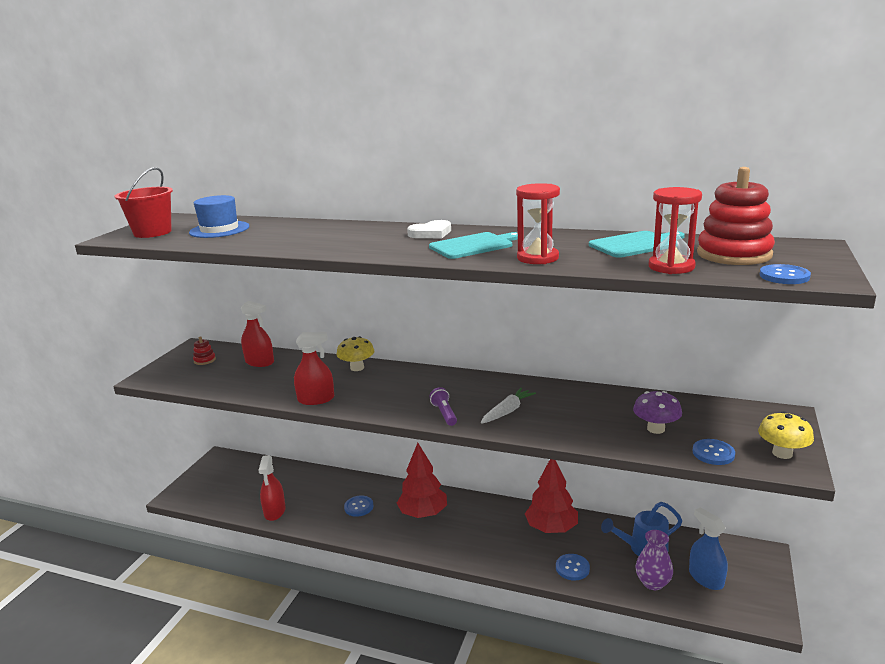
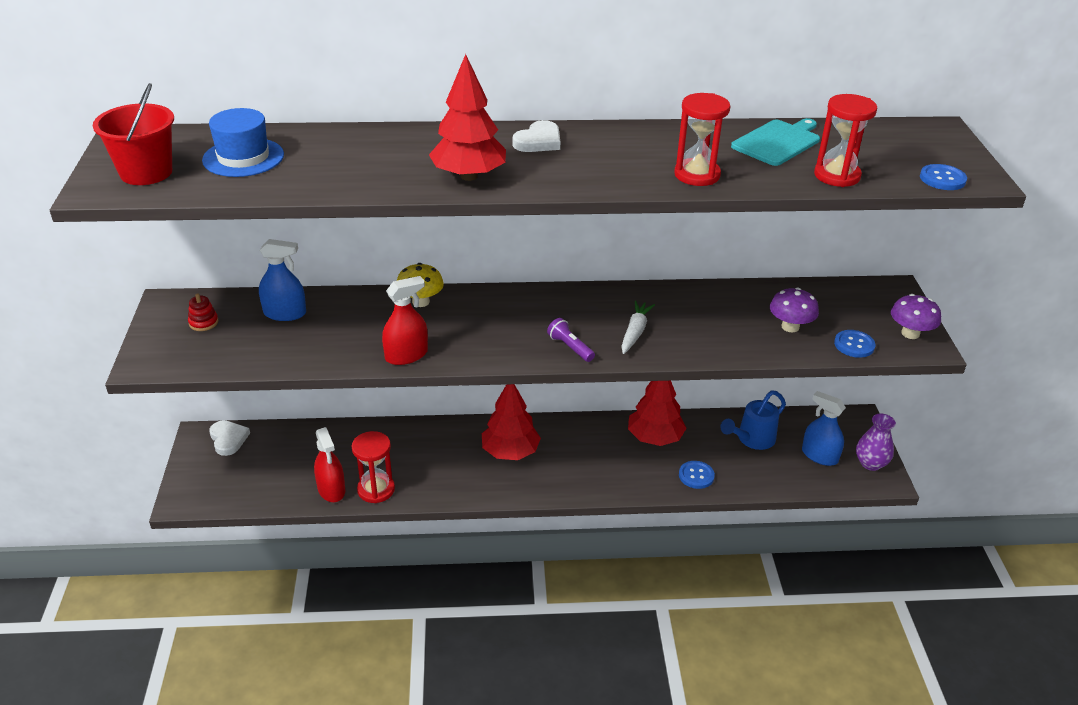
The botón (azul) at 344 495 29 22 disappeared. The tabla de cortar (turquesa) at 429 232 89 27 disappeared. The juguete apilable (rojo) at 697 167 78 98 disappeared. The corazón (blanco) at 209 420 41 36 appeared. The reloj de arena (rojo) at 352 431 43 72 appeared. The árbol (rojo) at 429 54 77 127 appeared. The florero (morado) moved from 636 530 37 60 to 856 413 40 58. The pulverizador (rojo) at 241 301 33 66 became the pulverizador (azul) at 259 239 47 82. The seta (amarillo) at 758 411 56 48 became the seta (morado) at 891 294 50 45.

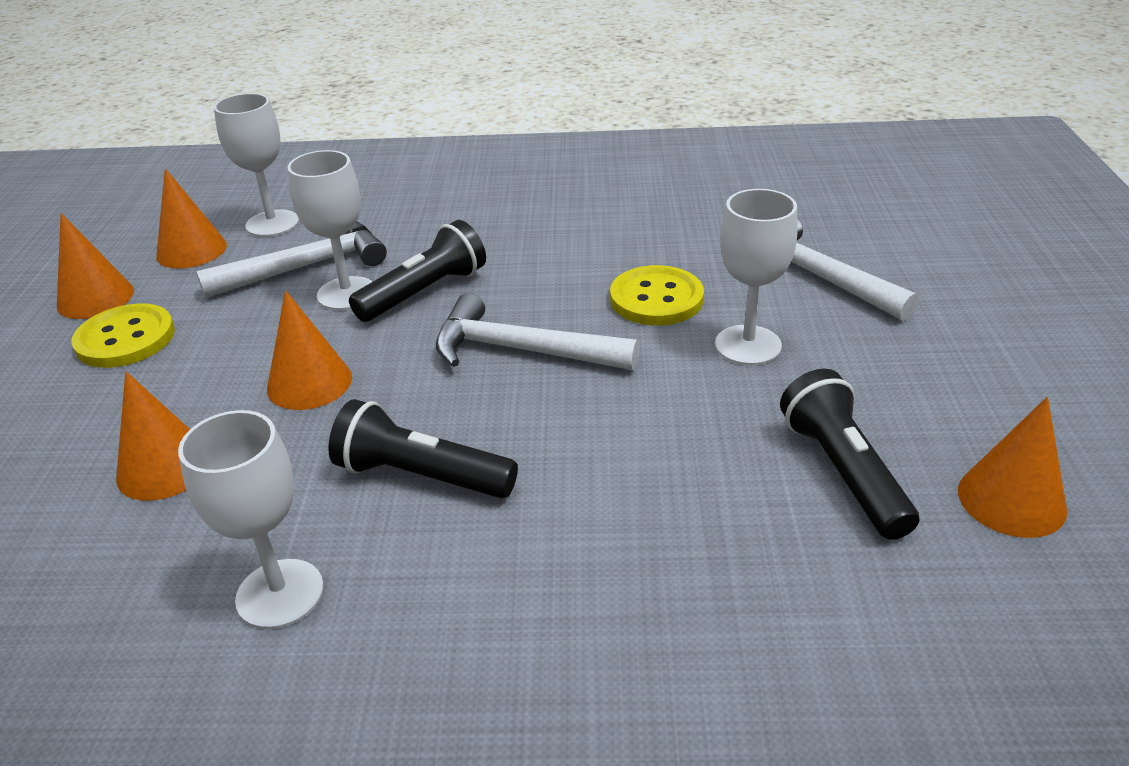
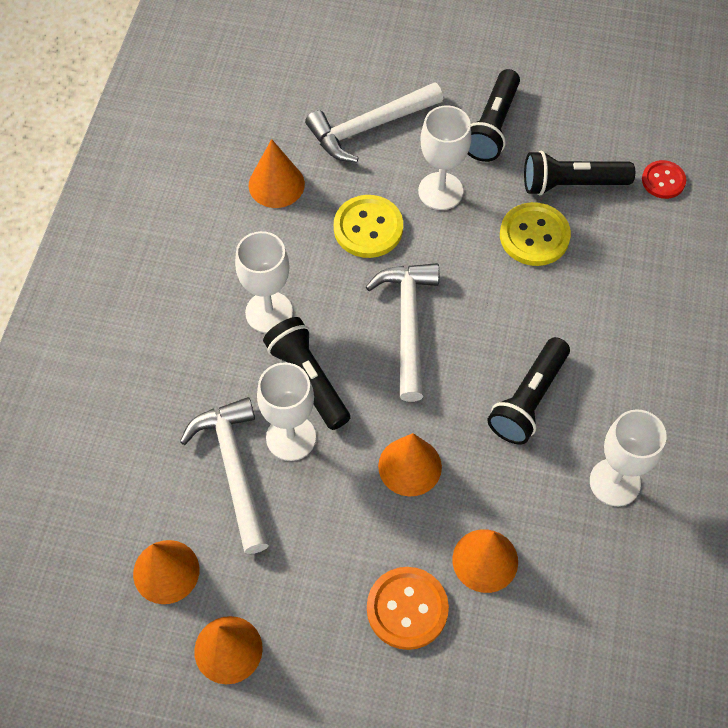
The botón (naranja) at 367 567 82 83 appeared. The lámpara de mano (negro) at 468 69 52 93 appeared. The botón (rojo) at 642 160 44 39 appeared. The botón (amarillo) moved from 71 304 104 64 to 500 202 71 64. The copa (blanco) moved from 214 93 85 144 to 235 231 58 102. The cono (naranja) moved from 958 397 109 141 to 249 139 56 69. The martillo (blanco) at 436 293 204 77 turned 150 degrees clockwise.

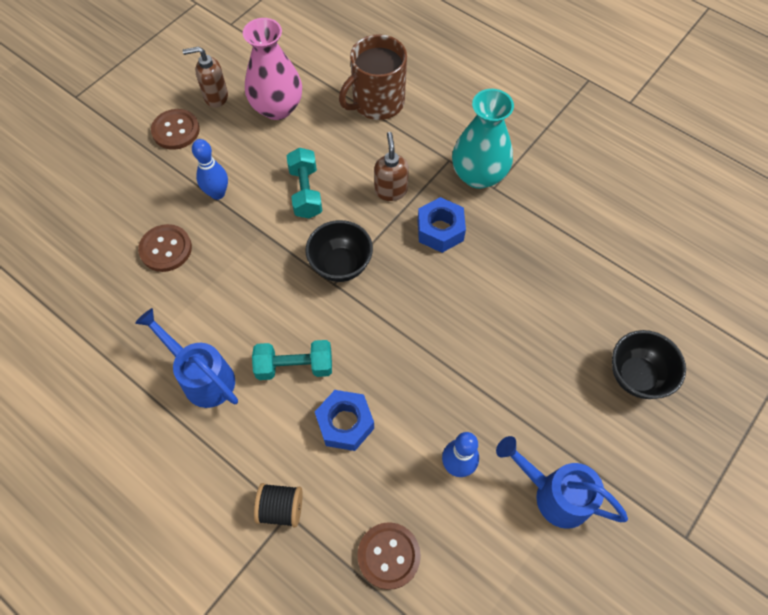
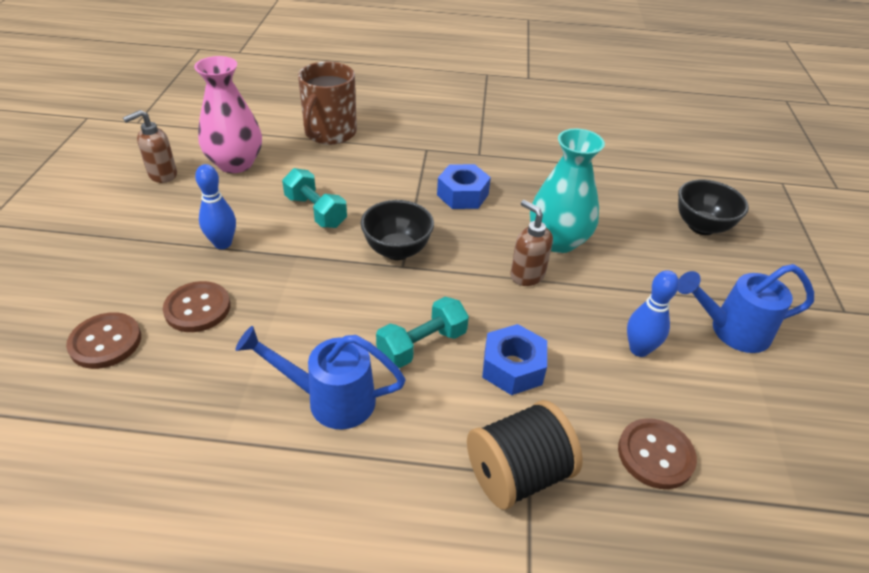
The botón (marrón) moved from 151 109 49 41 to 66 312 75 57. The dispensador de jabón (marrón) moved from 374 132 35 69 to 510 200 43 86. The florero (turquesa) moved from 452 89 62 100 to 530 129 75 124. The carrete (negro) at 254 483 49 44 changed to 1.61 times the size.

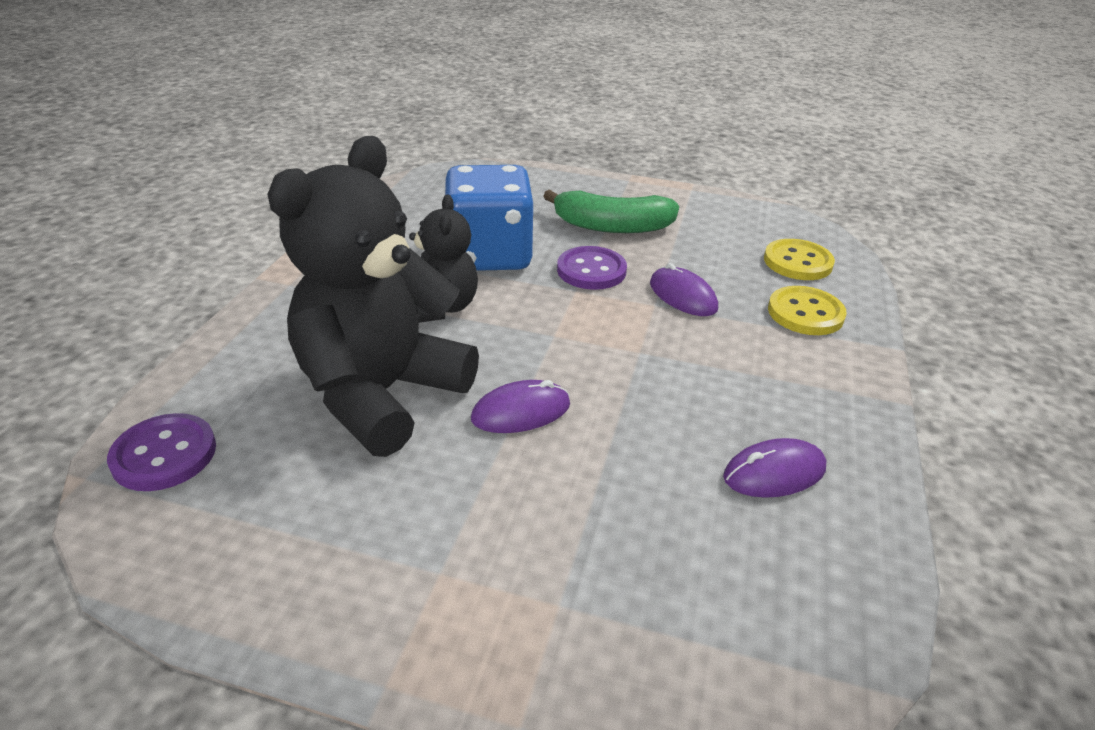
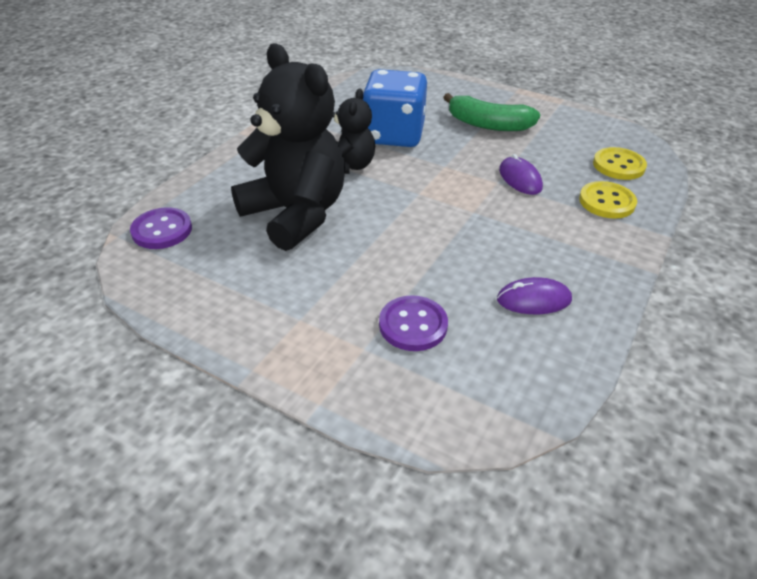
The ratón (morado) at 471 380 99 53 disappeared. The botón (morado) moved from 557 246 70 44 to 379 295 69 56. The osito (negro) at 267 136 212 321 turned 90 degrees clockwise.

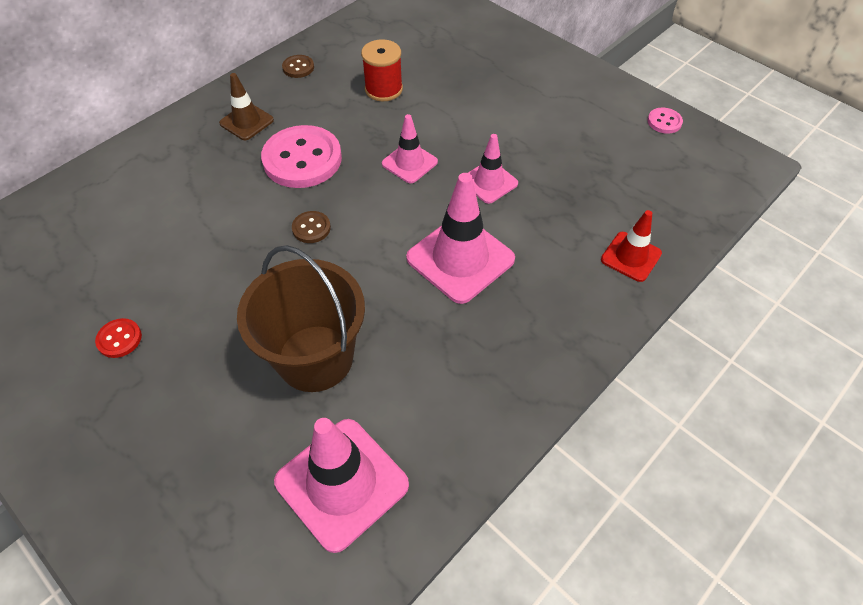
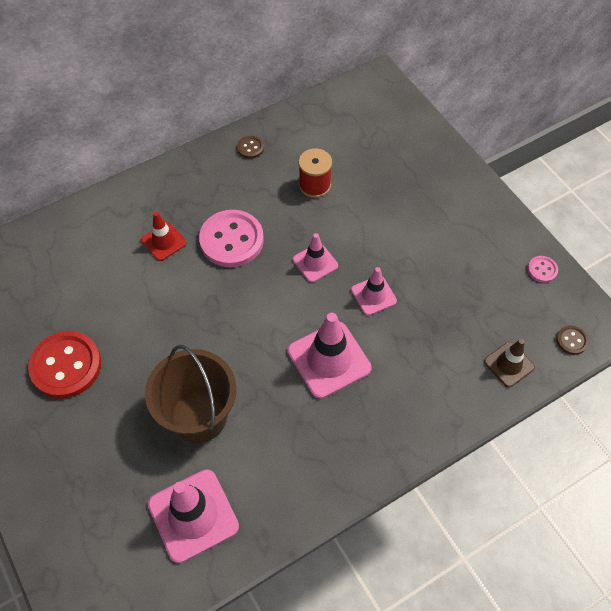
The cono de tráfico (marrón) moved from 219 73 55 67 to 484 339 51 49. The botón (marrón) moved from 292 211 39 32 to 556 325 33 30. The cono de tráfico (rojo) moved from 601 210 61 72 to 141 212 46 49. The botón (rojo) at 95 318 47 40 changed to 2.22 times the size.

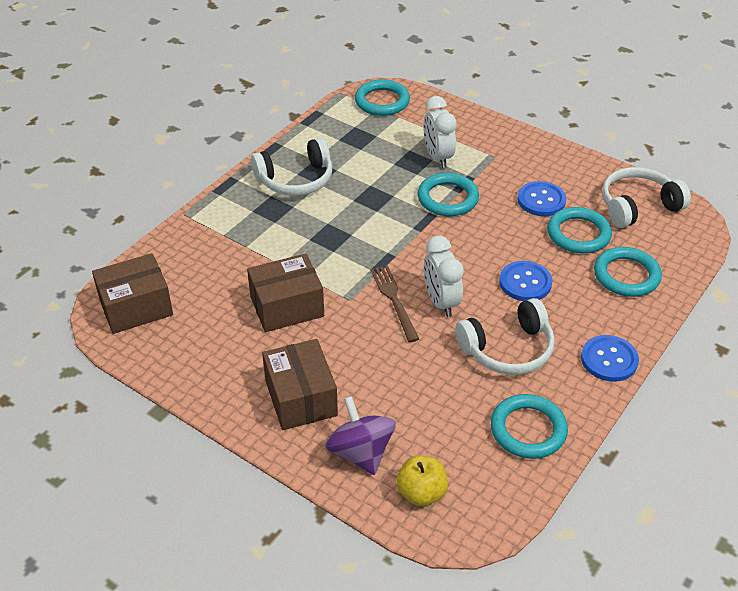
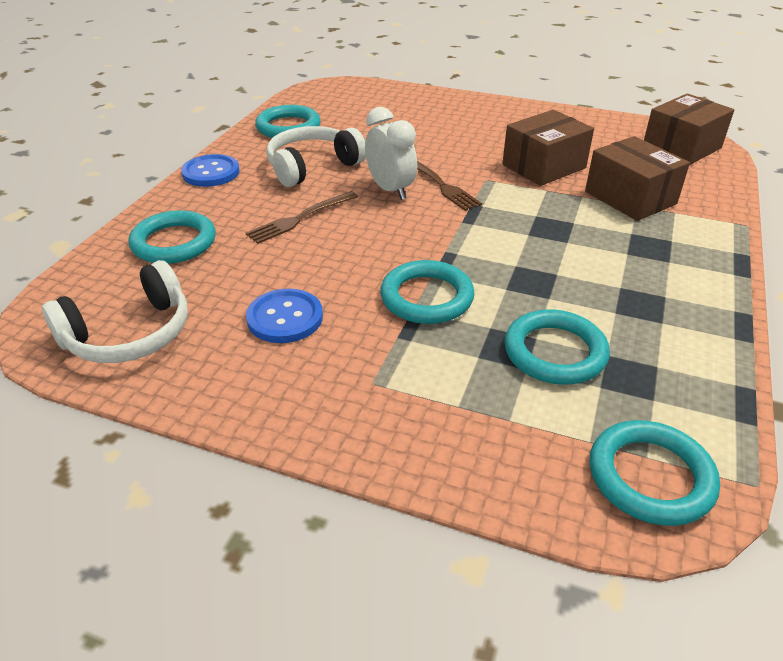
The auriculares (blanco) at 251 138 81 58 disappeared. The peonza (morado) at 325 396 71 79 disappeared. The manzana (amarillo) at 396 456 52 50 disappeared. The despertador (blanco) at 423 96 34 72 disappeared. The caja (marrón) moved from 262 339 76 91 to 585 136 105 85. The anillo (turquesa) moved from 547 207 65 47 to 504 309 106 76. The botón (azul) at 499 261 53 40 was replaced by the tenedor (marrón) at 246 191 112 53.

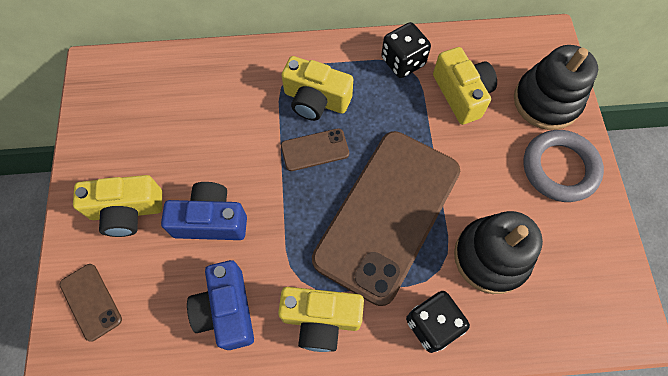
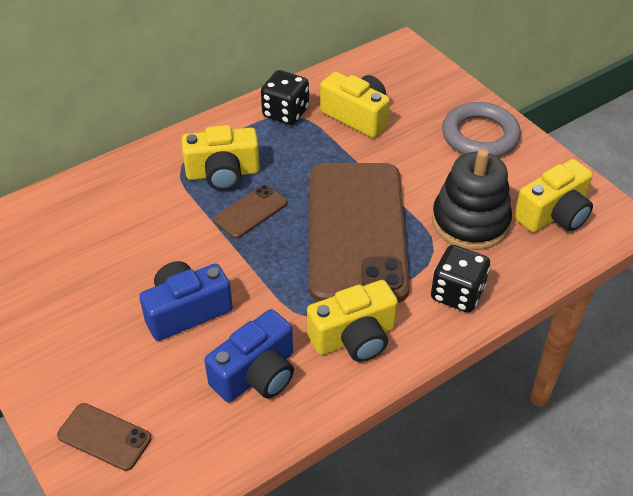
The juguete apilable (negro) at 514 45 84 85 disappeared. The cámara (amarillo) moved from 73 175 89 62 to 514 159 79 73. The cámara (azul) at 187 260 67 90 turned 90 degrees counterclockwise.

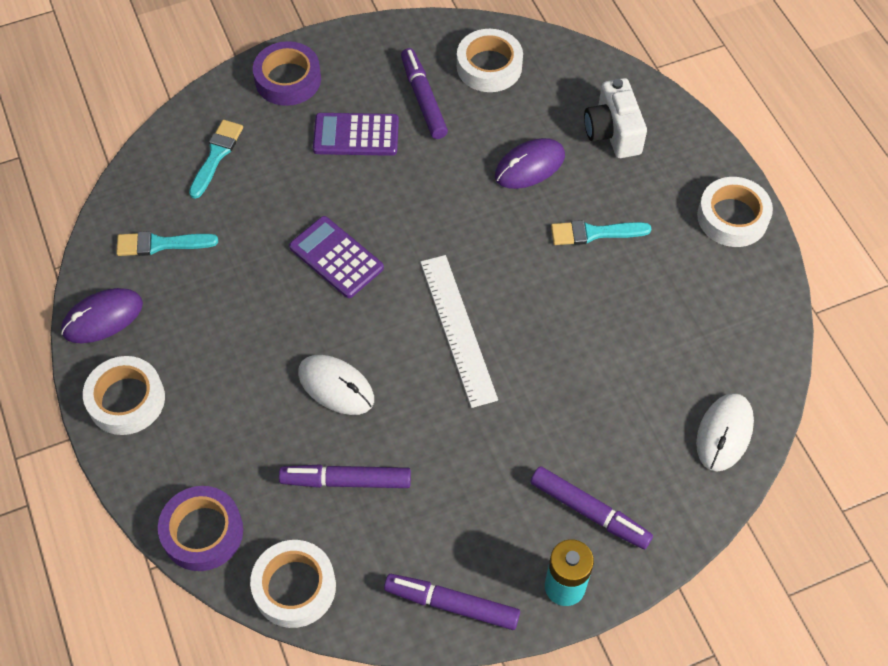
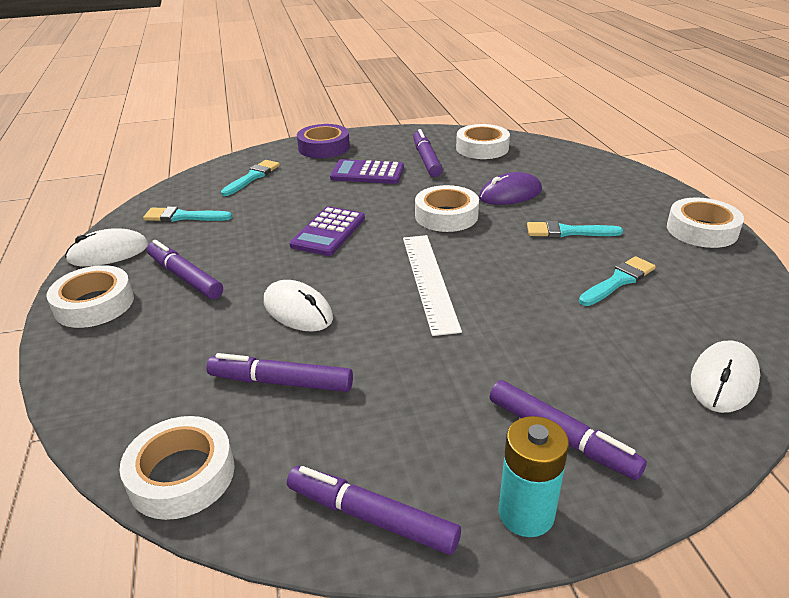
The cinta adhesiva (morado) at 158 486 85 85 disappeared. The cámara (blanco) at 584 78 63 80 disappeared. The rotulador (morado) at 147 240 76 59 appeared. The cinta adhesiva (blanco) at 415 185 64 47 appeared. The pincel (turquesa) at 579 256 77 50 appeared. The ratón (morado) at 61 288 82 55 became the ratón (blanco) at 65 228 83 38. The calculadora (morado) at 289 216 95 82 turned 120 degrees counterclockwise.

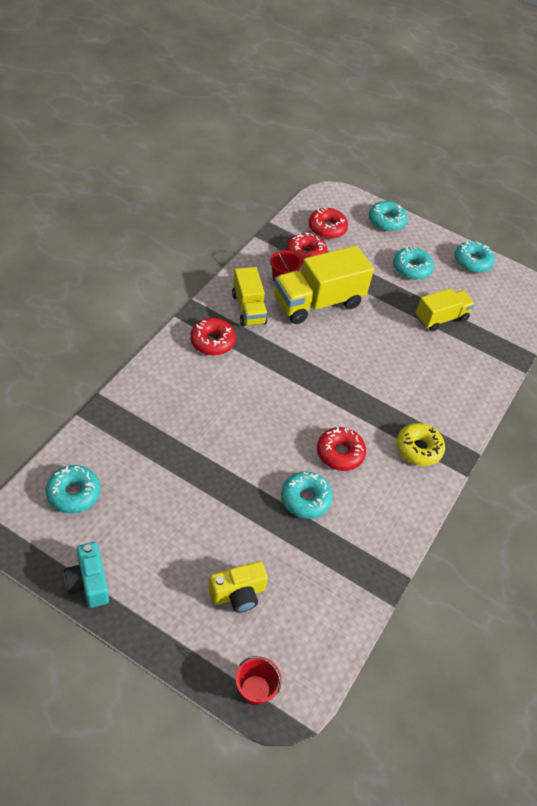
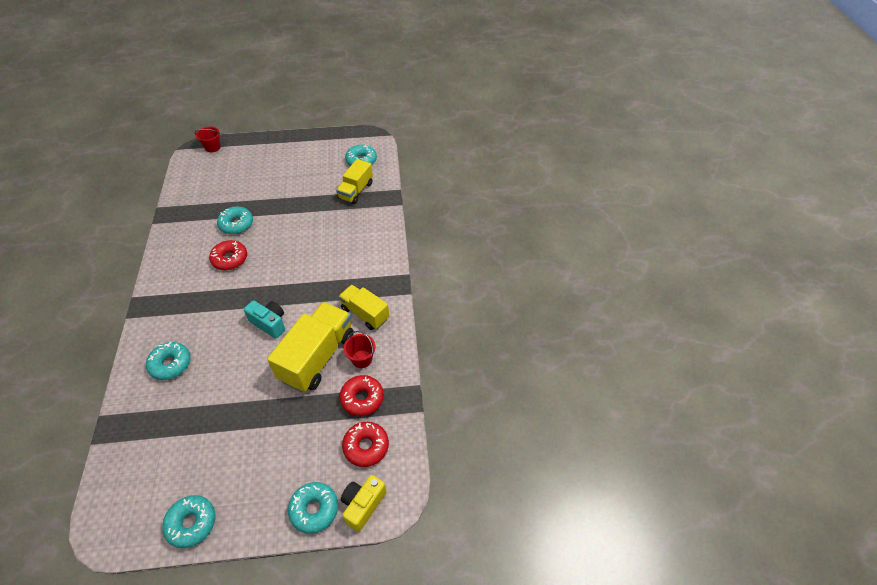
The rosquilla (rojo) at 190 318 46 38 disappeared. The rosquilla (amarillo) at 397 423 48 43 disappeared. The cámara (turquesa) moved from 64 542 45 66 to 244 300 41 39. The cámara (amarillo) moved from 209 561 59 52 to 341 475 46 57. The rosquilla (turquesa) moved from 393 247 41 33 to 146 342 45 38. The camión (amarillo) moved from 416 288 59 44 to 336 159 37 45.

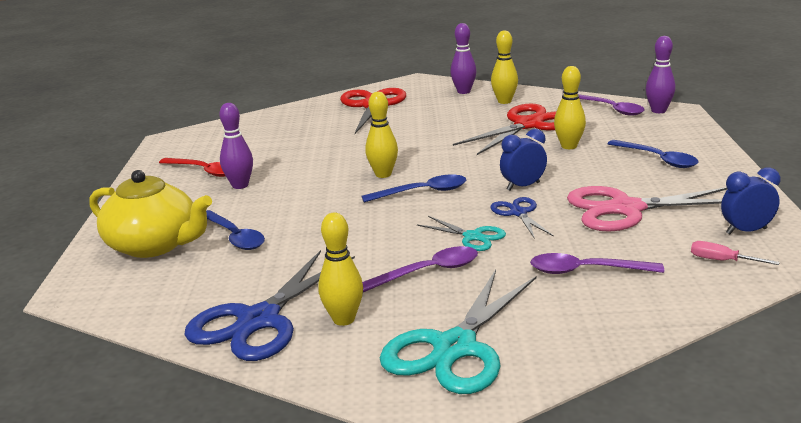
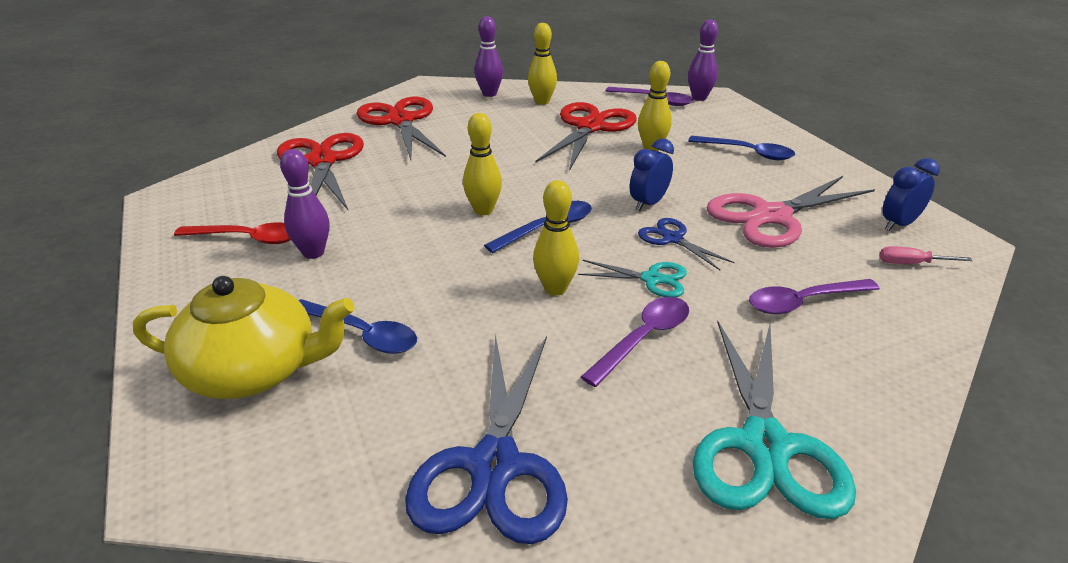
The tijeras (rojo) at 277 133 87 77 appeared. The bolo (amarillo) moved from 318 213 45 113 to 533 180 46 116.

